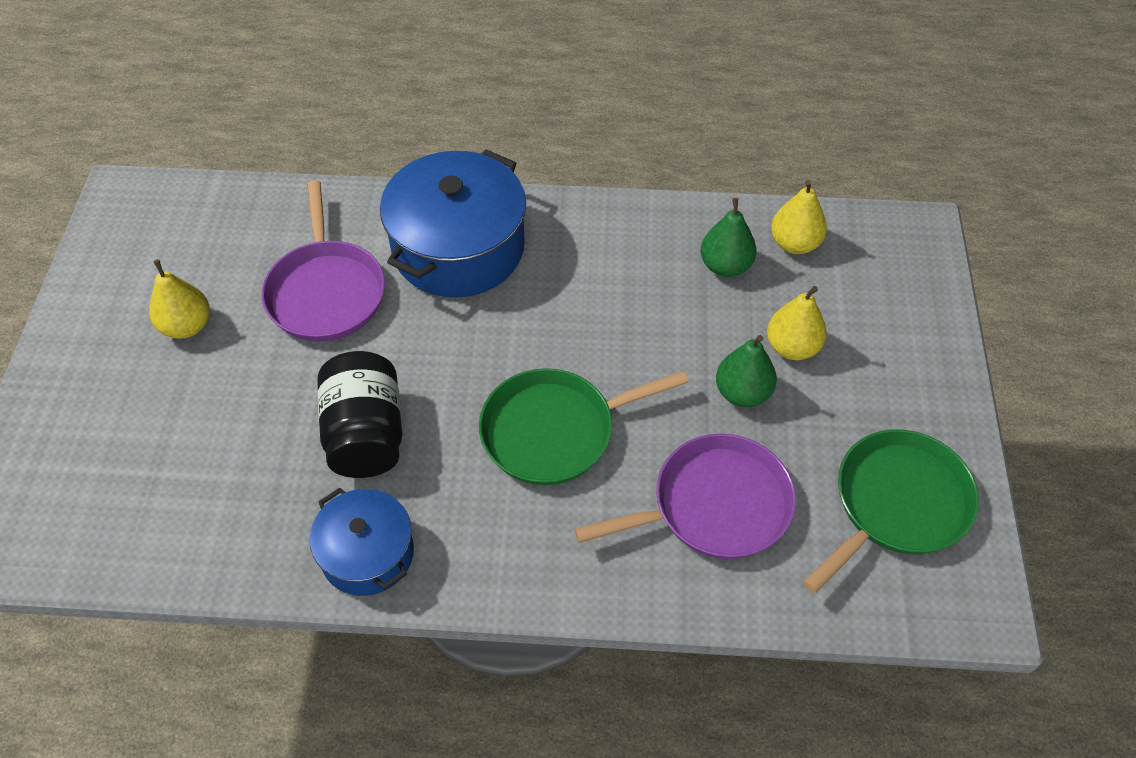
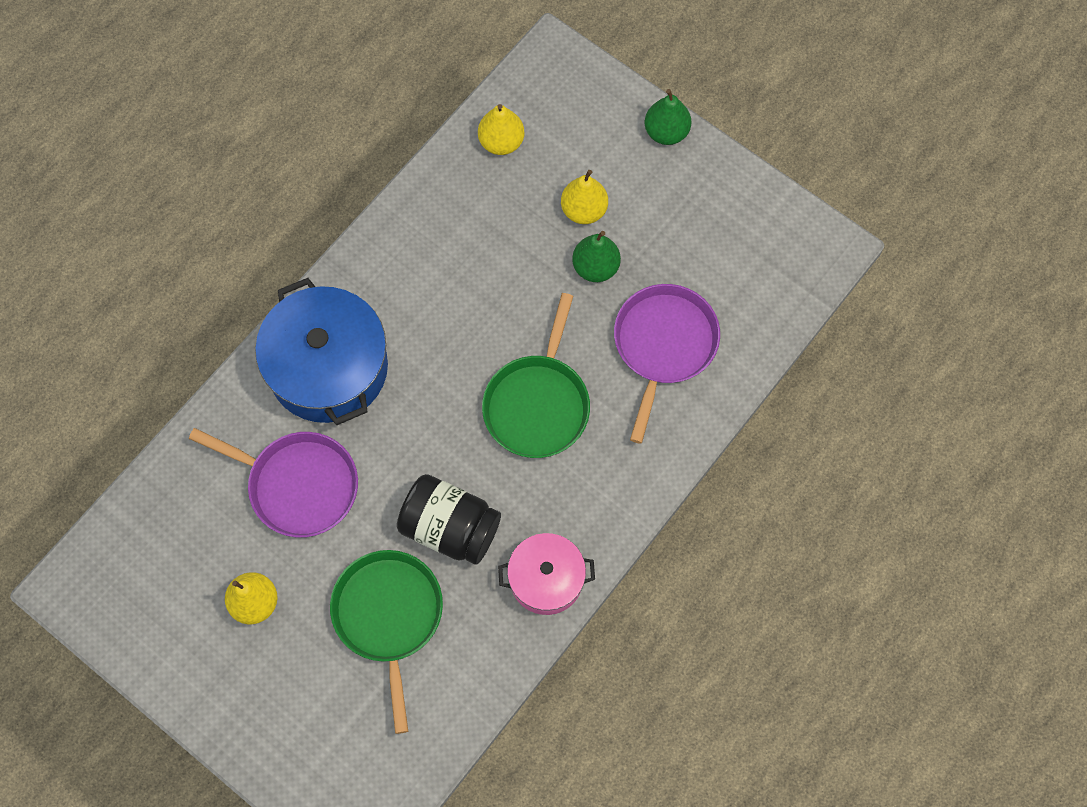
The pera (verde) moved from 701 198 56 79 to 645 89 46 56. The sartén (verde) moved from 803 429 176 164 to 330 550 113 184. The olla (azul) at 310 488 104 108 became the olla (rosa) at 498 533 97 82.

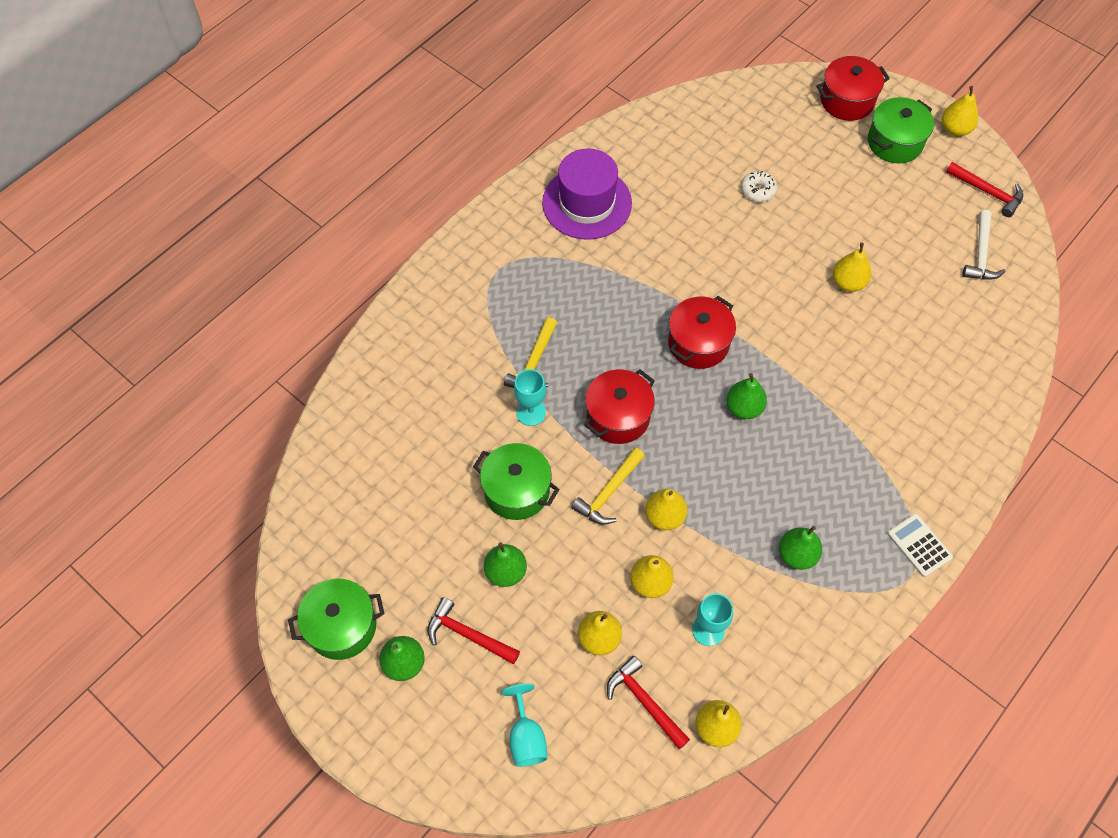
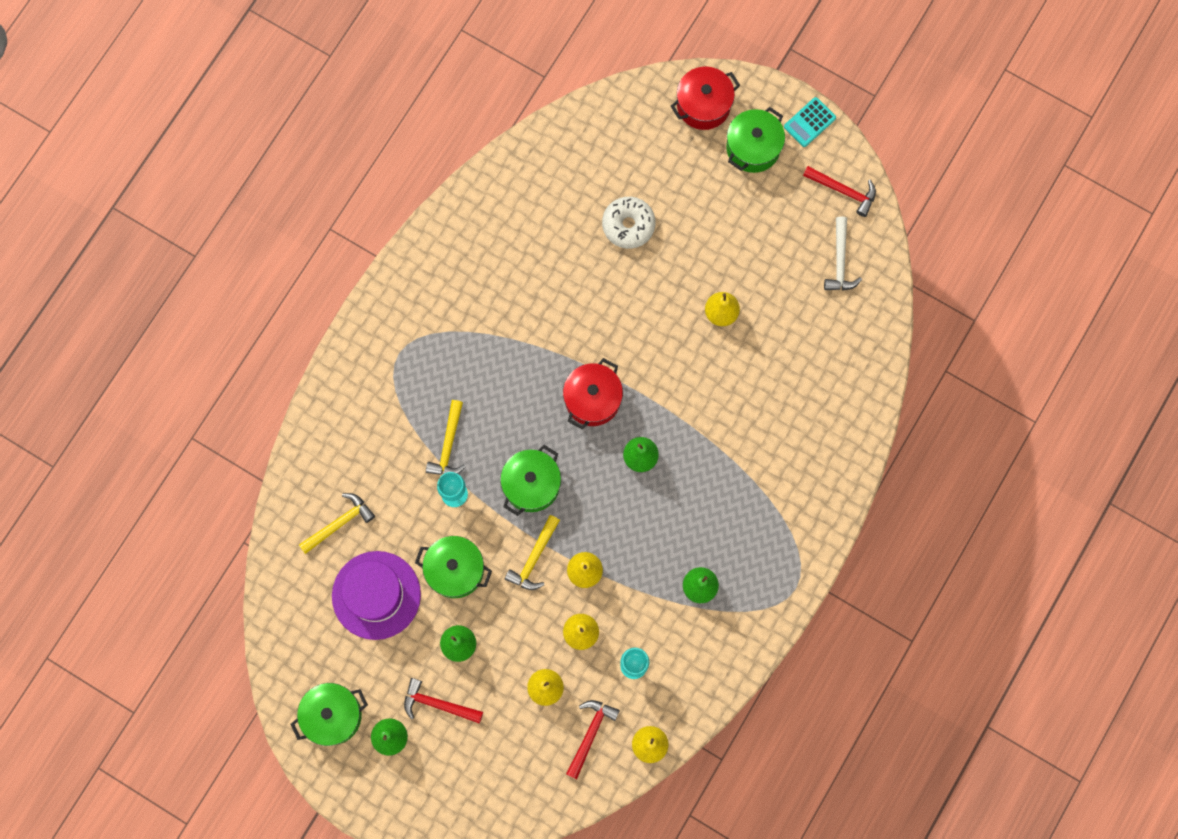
The copa (turquesa) at 501 684 46 83 disappeared. The calculadora (blanco) at 888 514 65 63 disappeared. The martillo (amarillo) at 299 493 76 61 appeared. The sombrero (morado) moved from 542 148 90 92 to 332 551 89 89. The pera (amarillo) at 942 86 36 50 was replaced by the calculadora (turquesa) at 784 97 52 50. The olla (rojo) at 584 369 71 75 became the olla (verde) at 500 445 61 71. The martillo (rojo) at 607 656 83 93 turned 75 degrees clockwise. The rosquilla (blanco) at 741 171 36 31 changed to 1.57 times the size.

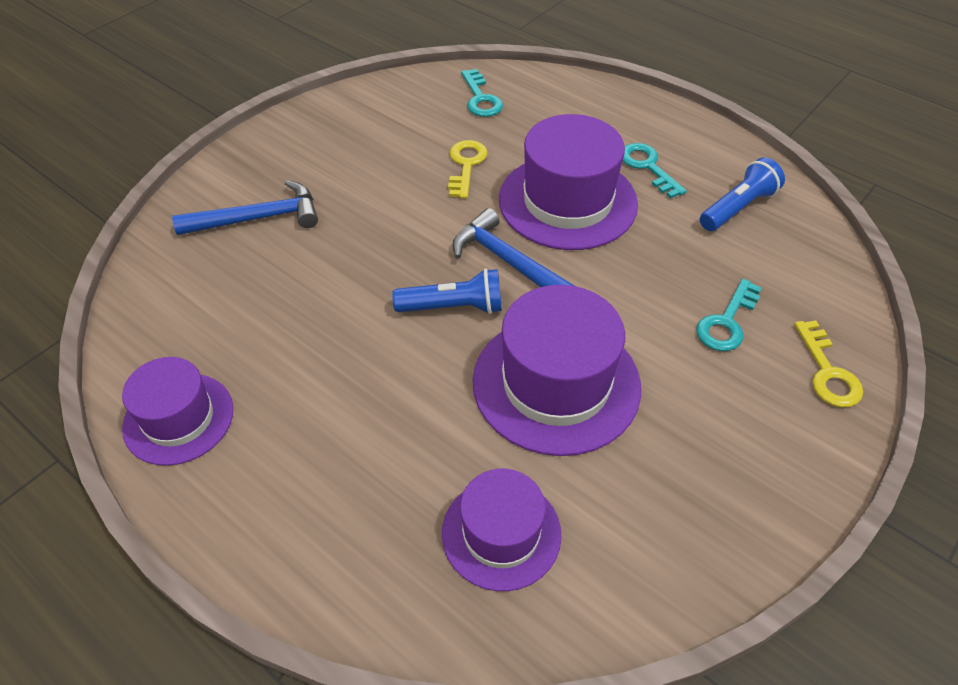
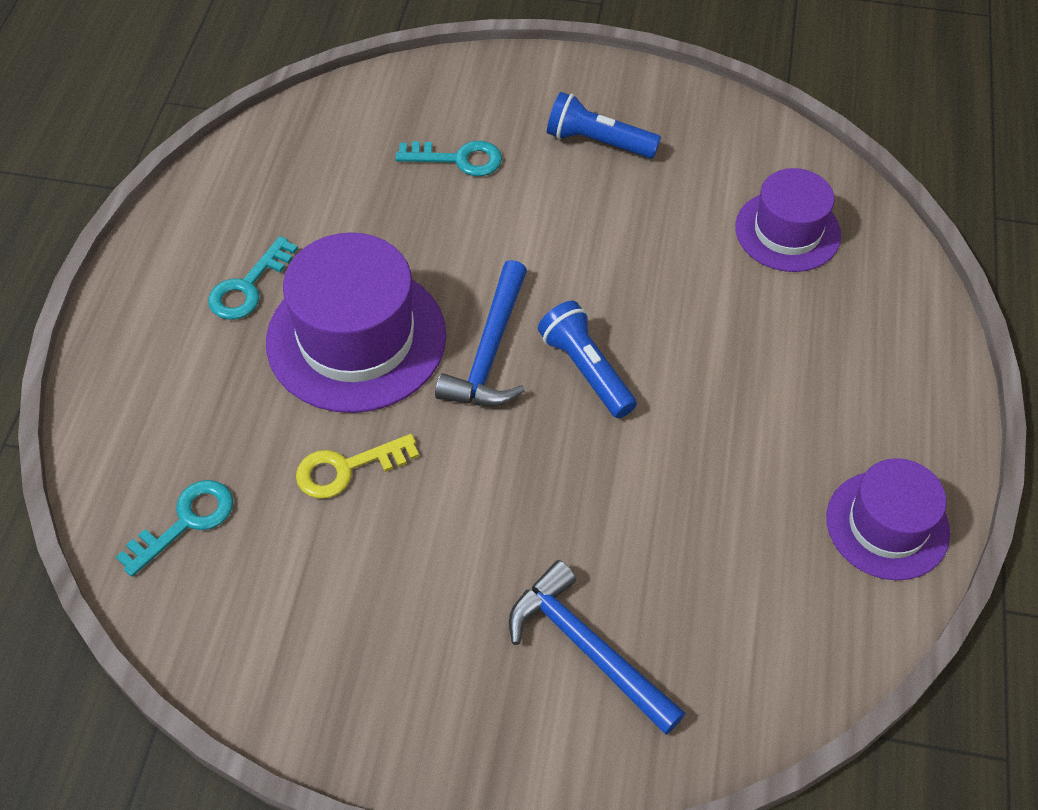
The sombrero (morado) at 473 285 168 171 disappeared. The llave (amarillo) at 794 320 69 87 disappeared. The lámpara de mano (azul) moved from 700 157 85 74 to 547 92 114 66.

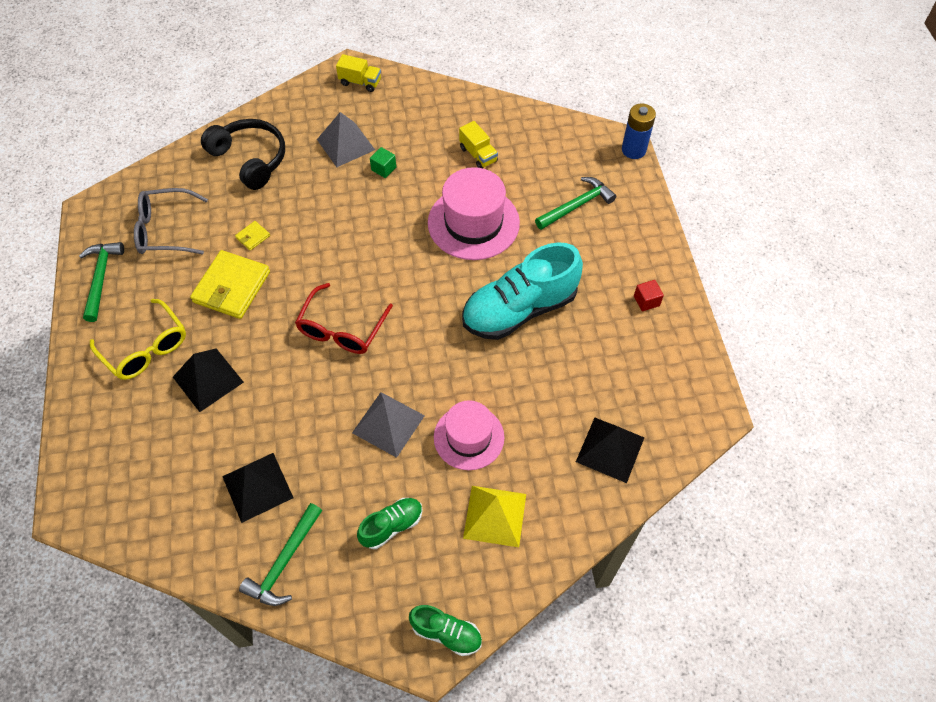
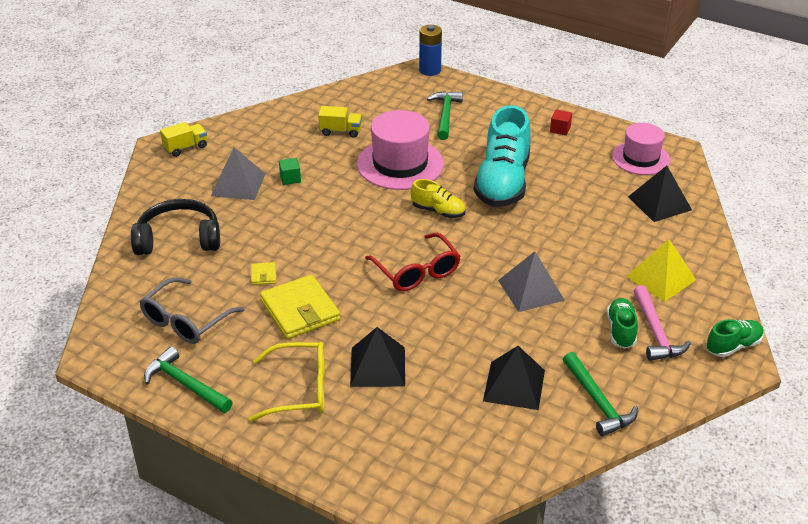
The zapato (amarillo) at 411 179 55 39 appeared. The martillo (rosa) at 634 285 57 76 appeared. The sombrero (rosa) moved from 434 400 70 70 to 612 123 58 52.

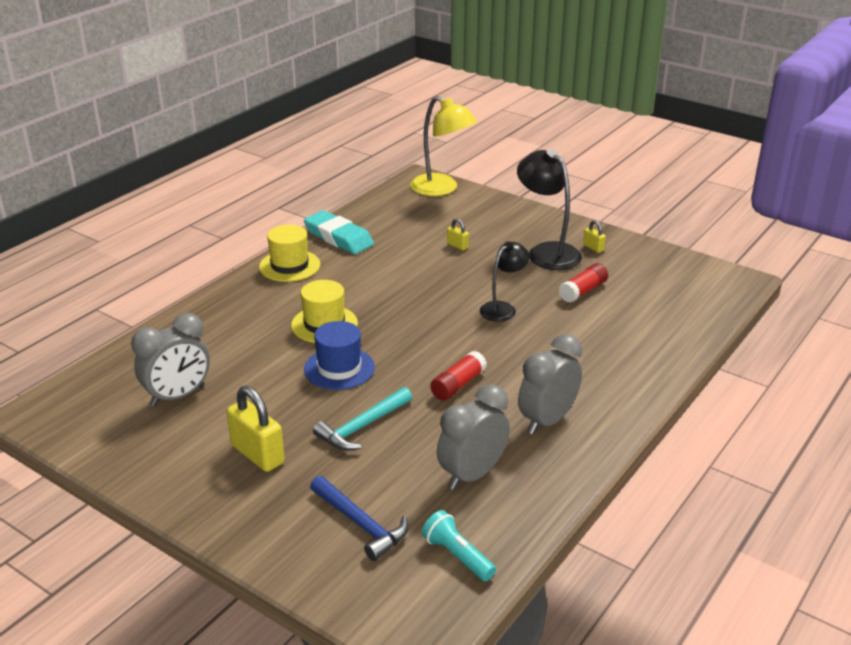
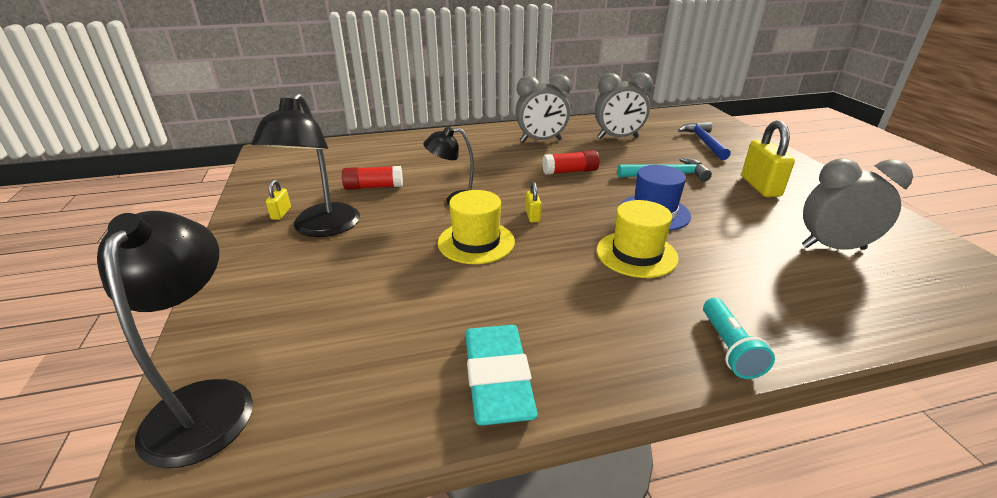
The sombrero (amarillo) moved from 259 225 61 57 to 438 190 77 74. The lámpara de mano (turquesa) moved from 422 510 74 71 to 703 298 72 81. The candado (amarillo) moved from 447 218 22 33 to 526 182 15 40. The lámpara (amarillo) at 410 96 67 100 became the lámpara (negro) at 97 211 156 257.

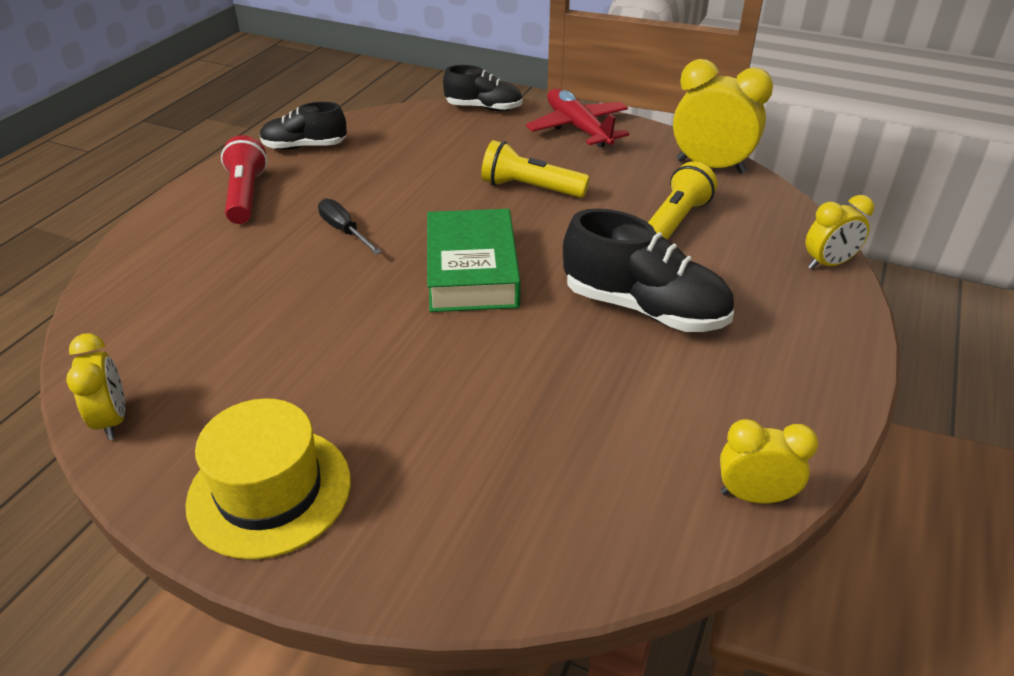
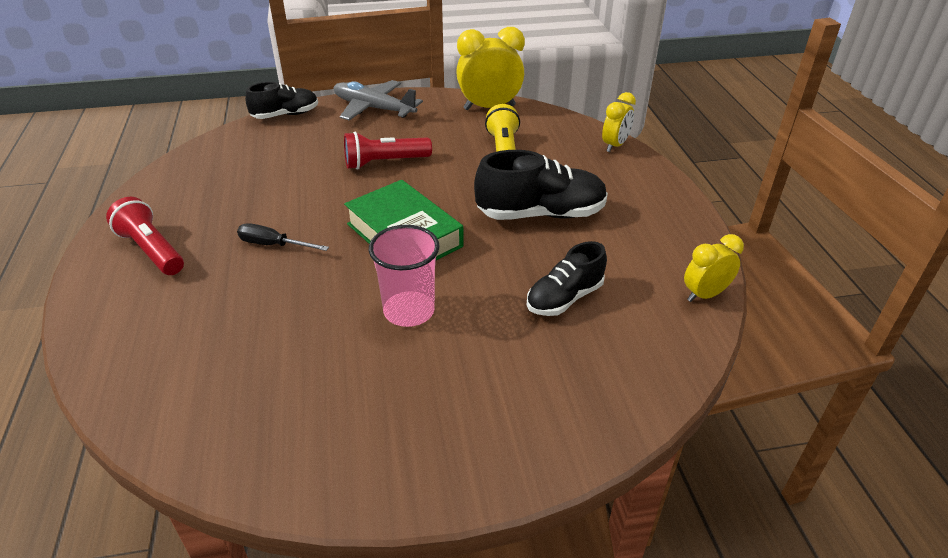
The despertador (amarillo) at 66 333 59 107 disappeared. The sombrero (amarillo) at 185 398 166 162 disappeared. The vaso (rosa) at 369 225 71 102 appeared. The zapato (negro) moved from 260 102 87 48 to 527 241 80 75. The lámpara de mano (amarillo) at 481 140 109 58 became the lámpara de mano (rojo) at 344 132 88 38. The avión (rojo) at 526 89 103 59 became the avión (gris) at 334 80 89 40.

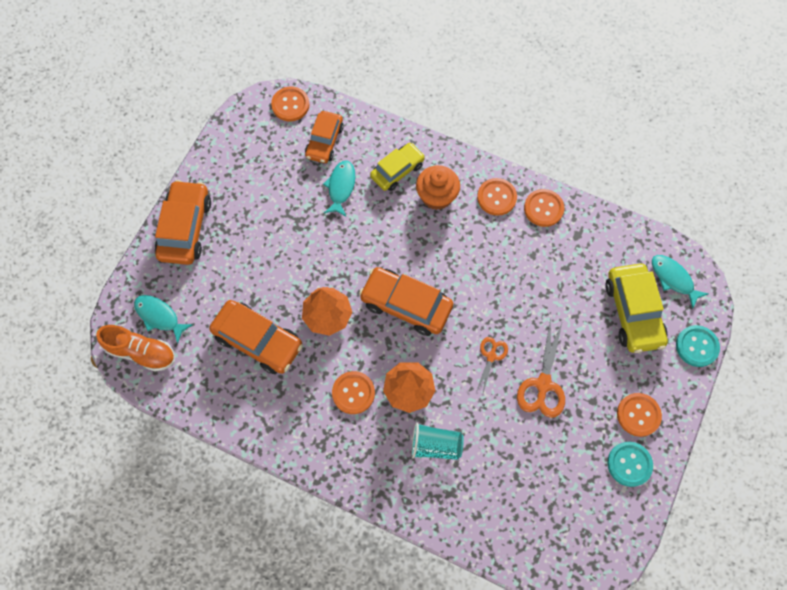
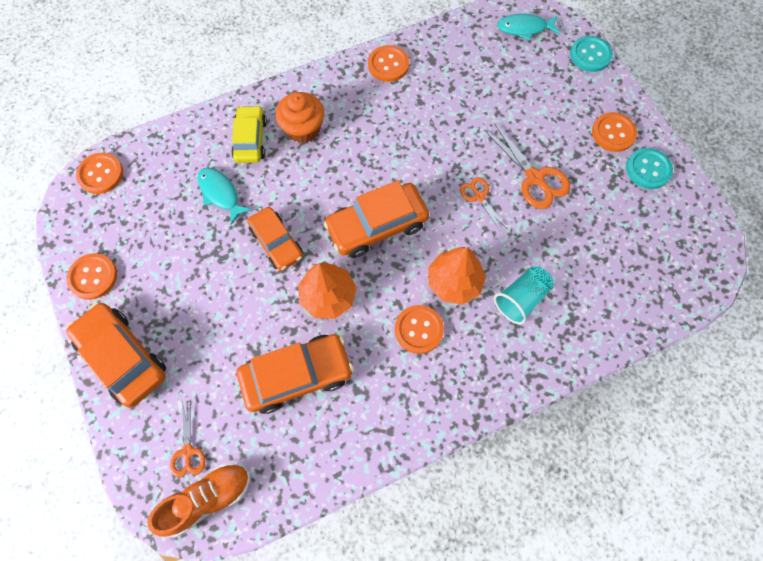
The coche (amarillo) at 605 264 63 89 disappeared. The coche (naranja) moved from 305 111 39 52 to 247 207 56 64. The botón (naranja) moved from 477 178 40 38 to 67 253 50 47. The pez (turquesa) at 134 295 59 48 was replaced by the tijeras (naranja) at 170 400 36 77.

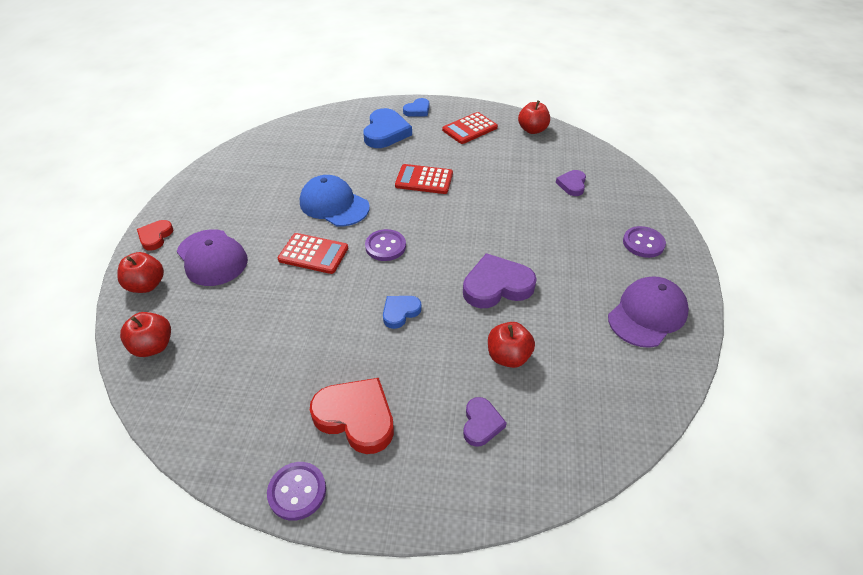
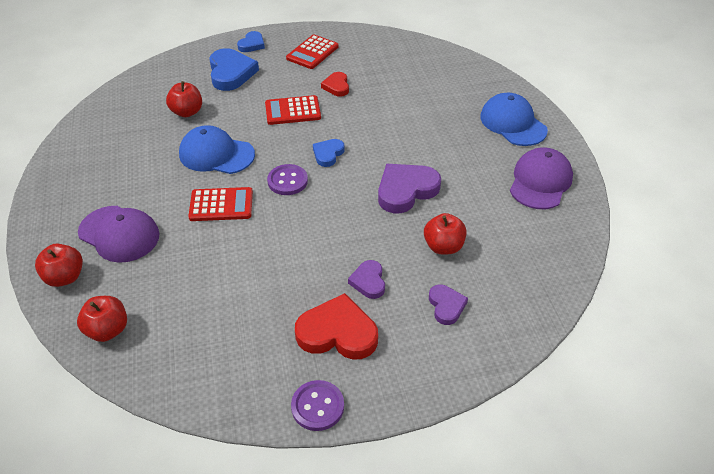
The corazón (rojo) moved from 137 220 36 31 to 321 72 28 25. The corazón (azul) moved from 383 296 39 33 to 313 139 32 28. The manzana (rojo) moved from 518 100 32 34 to 166 81 36 36. The corazón (morado) moved from 556 170 30 26 to 348 260 37 39. The botón (morado) at 623 226 43 32 was replaced by the gorra (azul) at 480 93 68 53.

